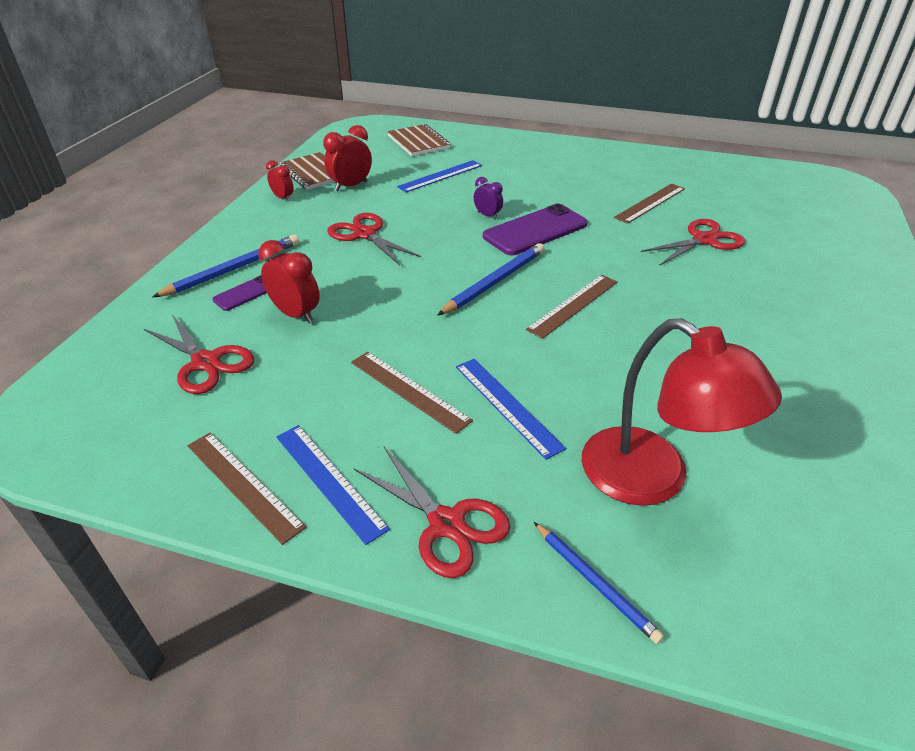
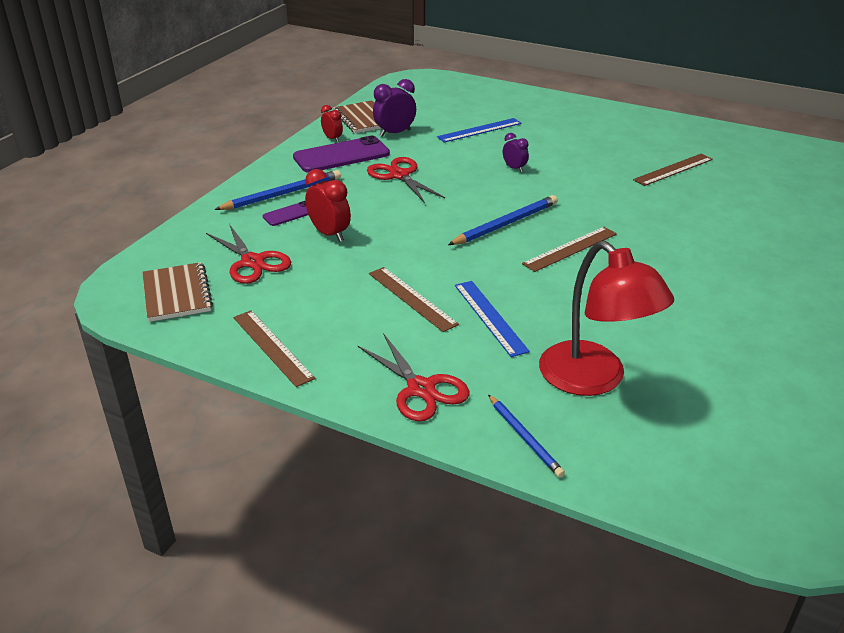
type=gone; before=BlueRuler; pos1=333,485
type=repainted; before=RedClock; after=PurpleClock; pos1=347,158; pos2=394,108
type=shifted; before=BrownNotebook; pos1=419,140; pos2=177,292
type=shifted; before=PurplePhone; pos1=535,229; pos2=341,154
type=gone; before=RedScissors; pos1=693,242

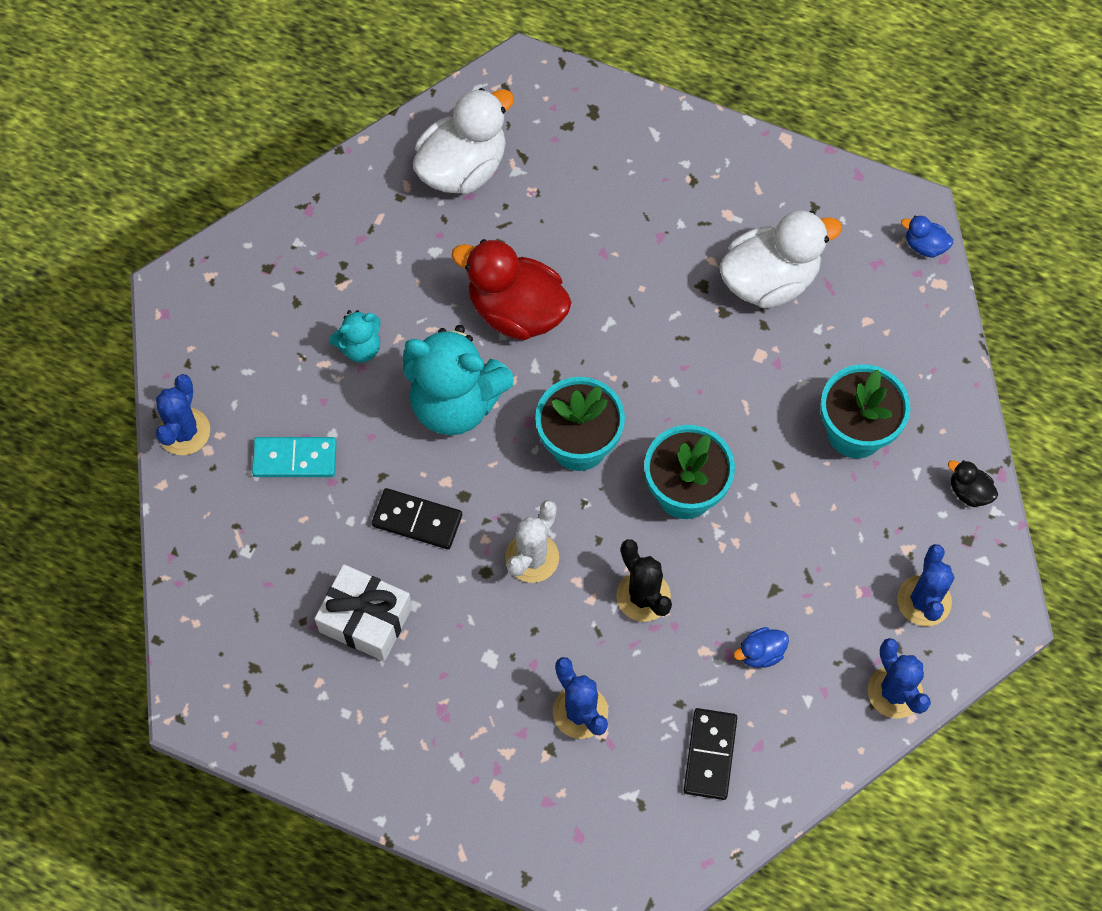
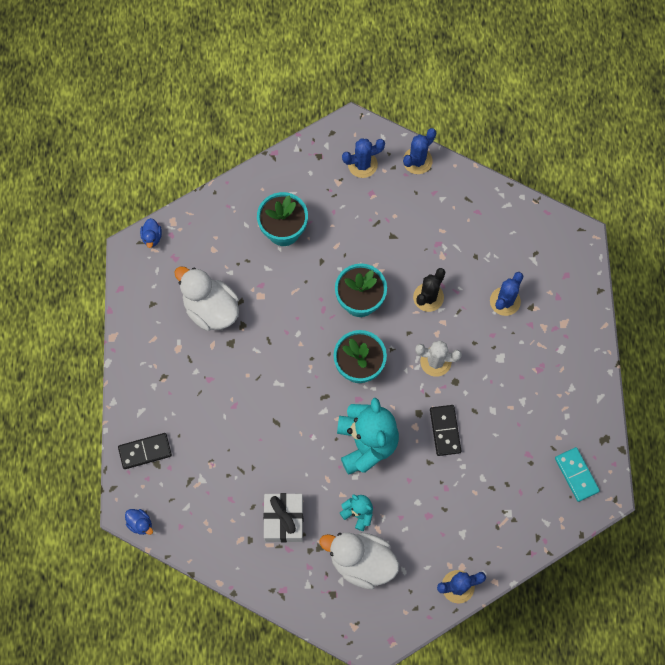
type=shifted; before=TurquoiseDomino; pos1=294,457; pos2=577,474
type=shifted; before=WhiteGift; pos1=363,612; pos2=283,518
type=shifted; before=WhiteDuck; pos1=463,141; pos2=359,560
type=gone; before=RedDuck; pos1=511,290
type=shifted; before=BlackDomino; pos1=710,754; pos2=145,451
type=shifted; before=BlueDuck; pos1=761,647; pos2=139,522
type=gone; before=BlackDuck; pos1=973,483

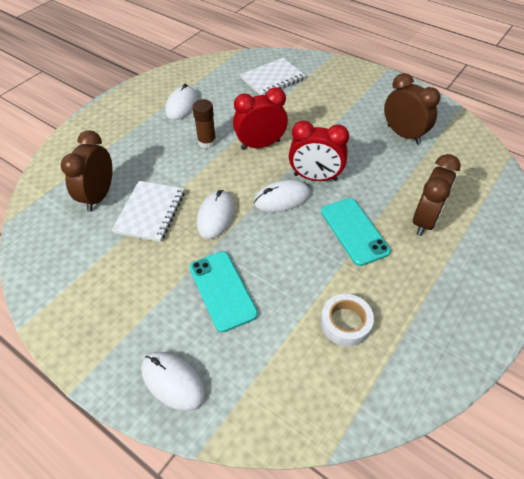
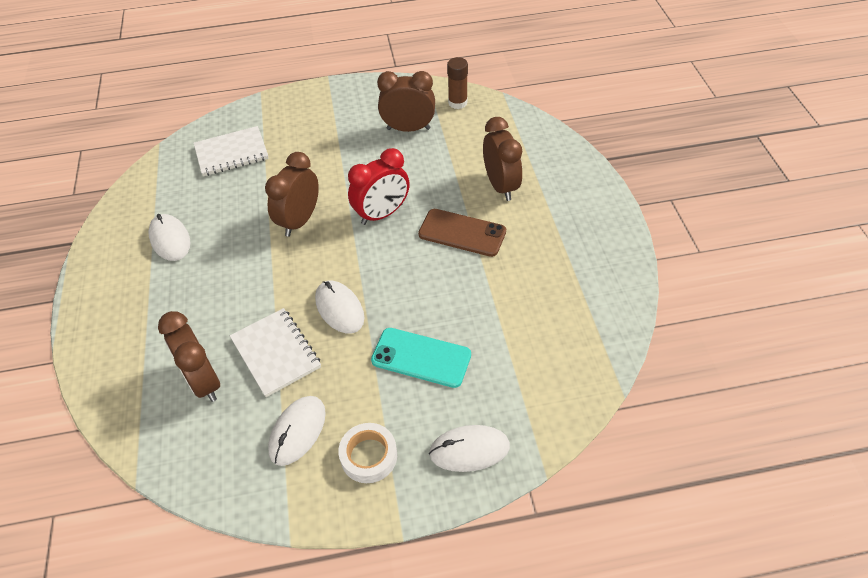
type=shifted; before=BrownGlueStick; pos1=204,124; pos2=457,83
type=repainted; before=RedClock; after=BrownClock; pos1=260,118; pos2=292,194
type=rotated; before=WhiteNotebook; pos1=273,76; pos2=231,151; turn=60
type=shifted; before=WhiteMouse; pos1=282,196; pos2=297,431
type=repainted; before=TurquoisePhone; after=BrownPhone; pos1=356,232; pos2=462,233
type=shifted; before=WhiteTape; pos1=347,320; pos2=367,453

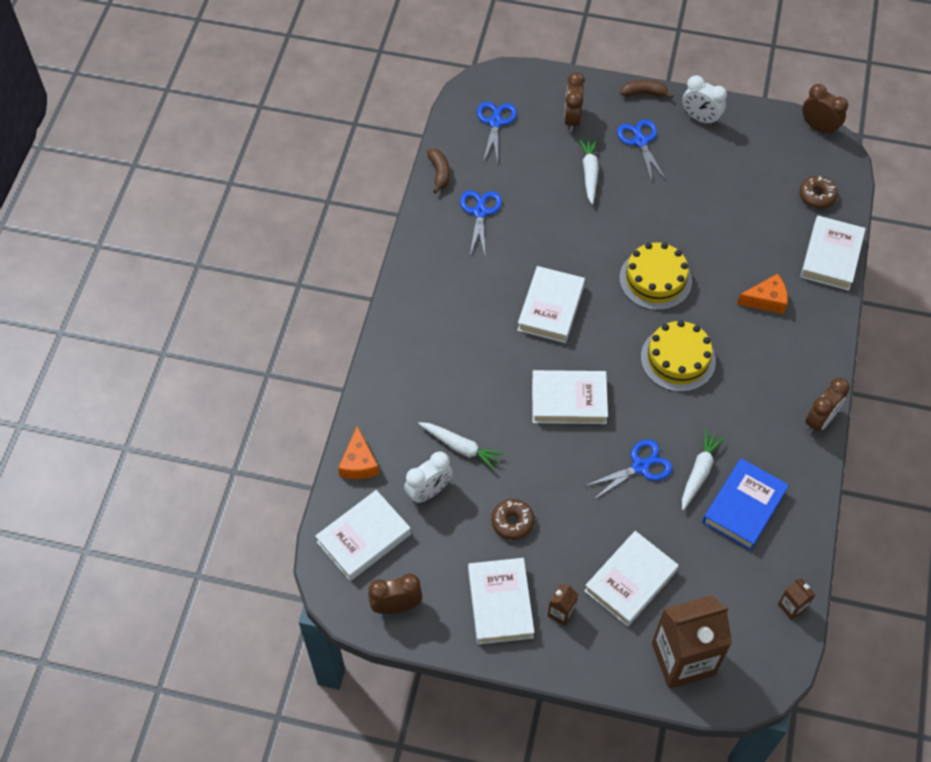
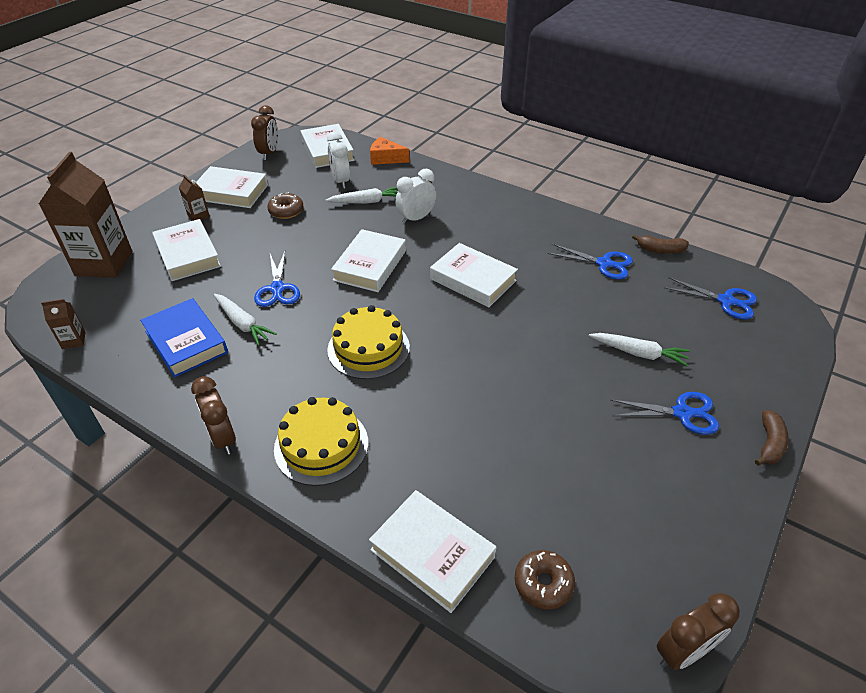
type=rotated; before=WhiteCarrot; pos1=461,446; pos2=362,195; turn=-150
type=gone; before=BrownClock; pos1=574,102
type=shifted; before=YellowCake; pos1=655,276; pos2=321,441
type=shifted; before=WhiteClock; pos1=704,100; pos2=416,196
type=gone; before=OrangeCheese; pos1=762,293

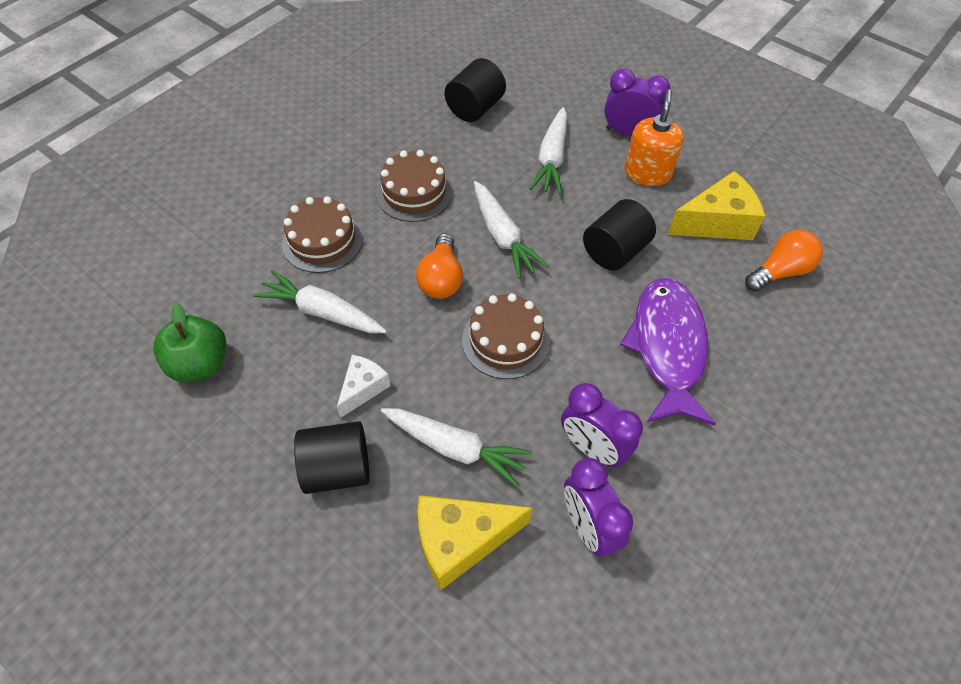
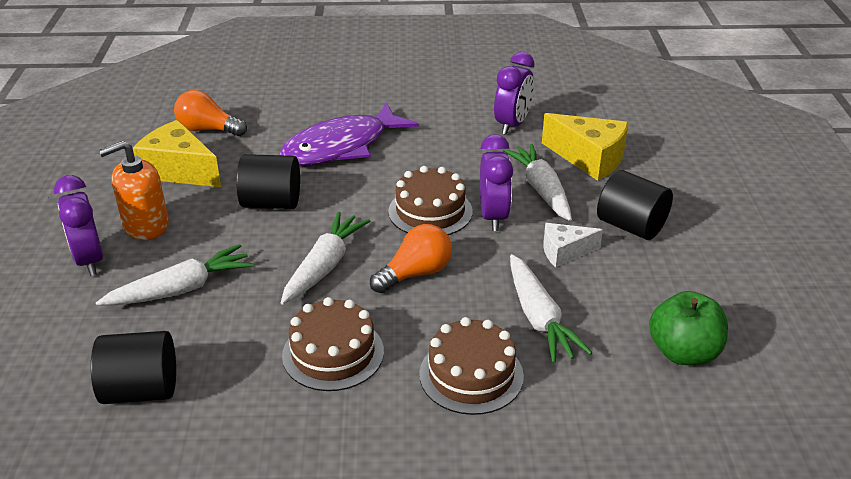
type=shifted; before=PurpleClock; pos1=602,425; pos2=496,182

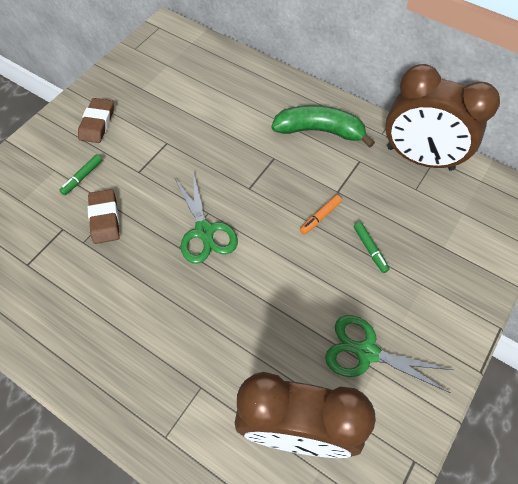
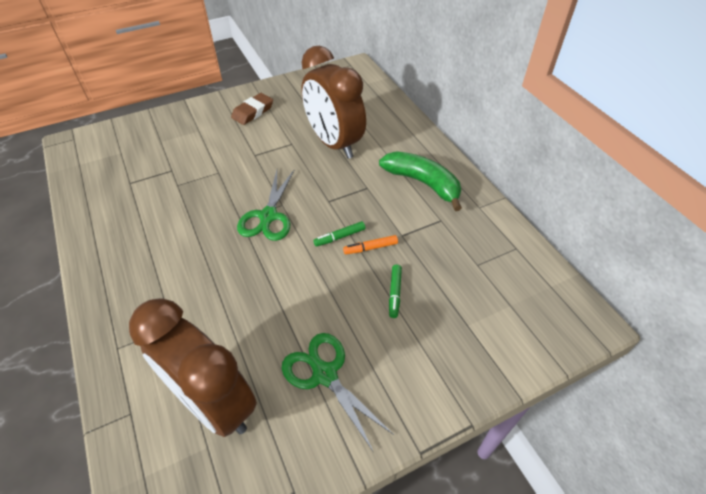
type=shifted; before=GreenMarker; pos1=80,174; pos2=339,234
type=gone; before=BrownEraser; pos1=104,216
type=shifted; before=BrownClock; pos1=442,117; pos2=333,102

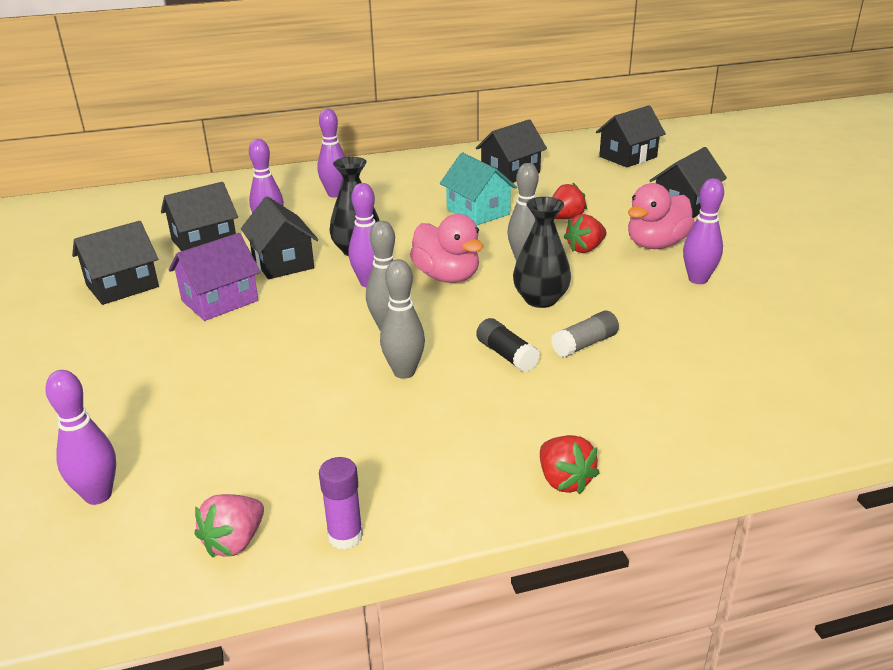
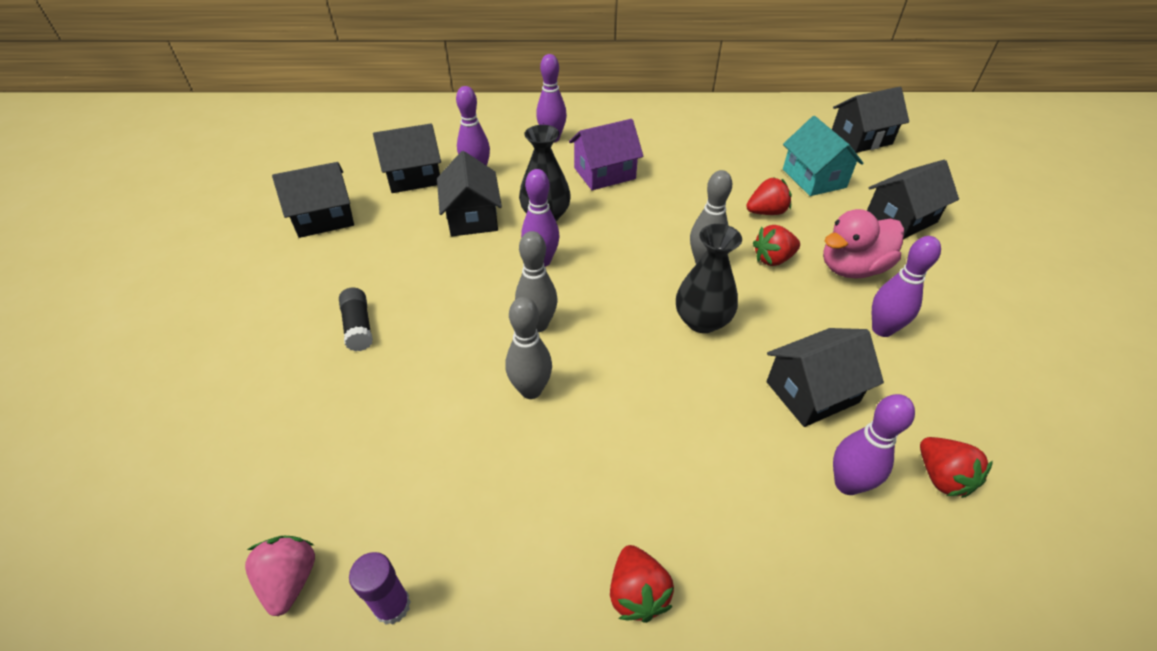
type=shifted; before=PurpleBowlingPin; pos1=80,437; pos2=874,444
type=shifted; before=PurpleHouse; pos1=214,277; pos2=606,154
type=rotated; before=PinkStrawberry; pos1=229,525; pos2=280,576; turn=120
type=gone; before=PinkDuck; pos1=446,248
type=shifted; before=TurquoiseHouse; pos1=478,189; pos2=823,156
type=shifted; before=BlackHouse; pos1=511,151; pos2=825,377
type=shifted; before=BlackGlueStick; pos1=508,345; pos2=356,319
type=gone; before=GreyGlueStick; pos1=585,334
type=new; after=RedStrawberry; pos2=956,467

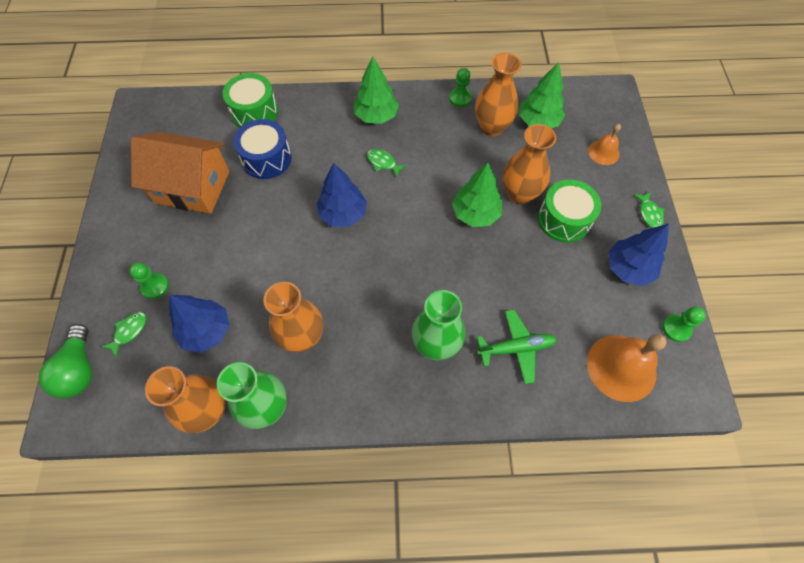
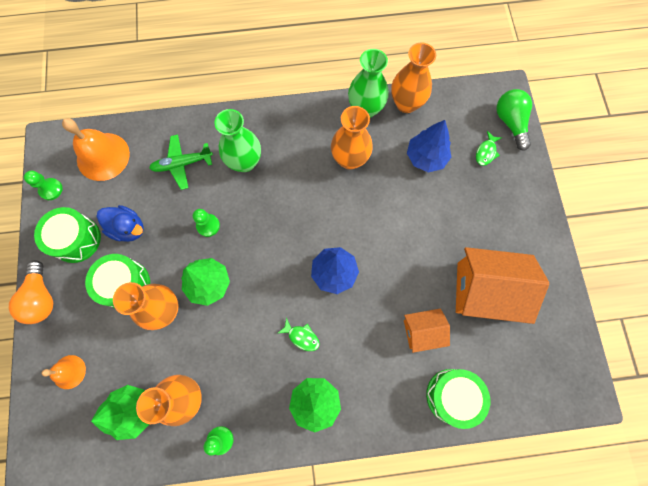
type=shifted; before=GreenPawn; pos1=149,280; pos2=206,223
type=swapped; before=BlueDrum; after=OrangeHouse; pos1=262,149; pos2=427,331
type=swapped; before=BlueTree; after=GreenDrum; pos1=638,254; pos2=67,235
type=swapped; before=GreenFish; after=OrangeLightBulb; pos1=648,210; pos2=31,292
type=new; after=BlueDuck; pos2=120,223

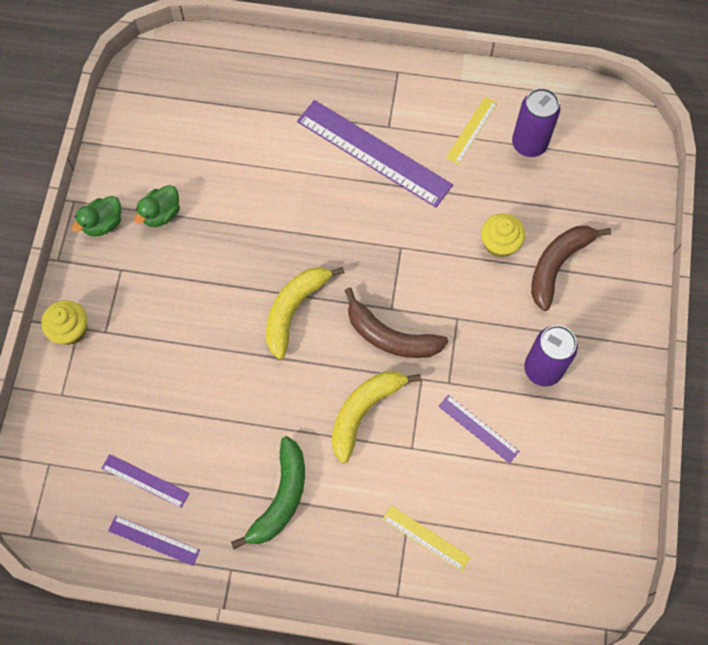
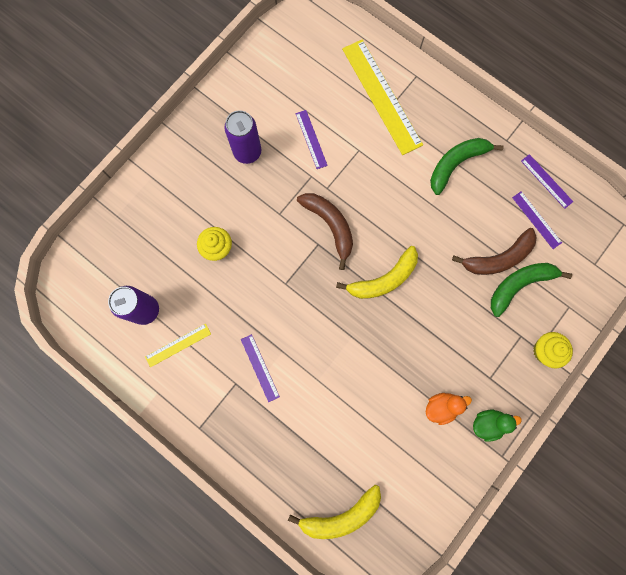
type=repainted; before=GreenDuck; after=OrangeDuck; pos1=157,206; pos2=449,409
type=scaled; before=PurpleRuler; pos1=375,154; pos2=260,368; scale=0.48
type=shifted; before=YellowBanana; pos1=376,417; pos2=334,512
type=scaled; before=YellowRuler; pos1=426,538; pos2=382,97; scale=2.06
type=shifted; before=BrownBanana; pos1=571,268; pos2=494,251
type=new; after=GreenBanana; pos2=531,290

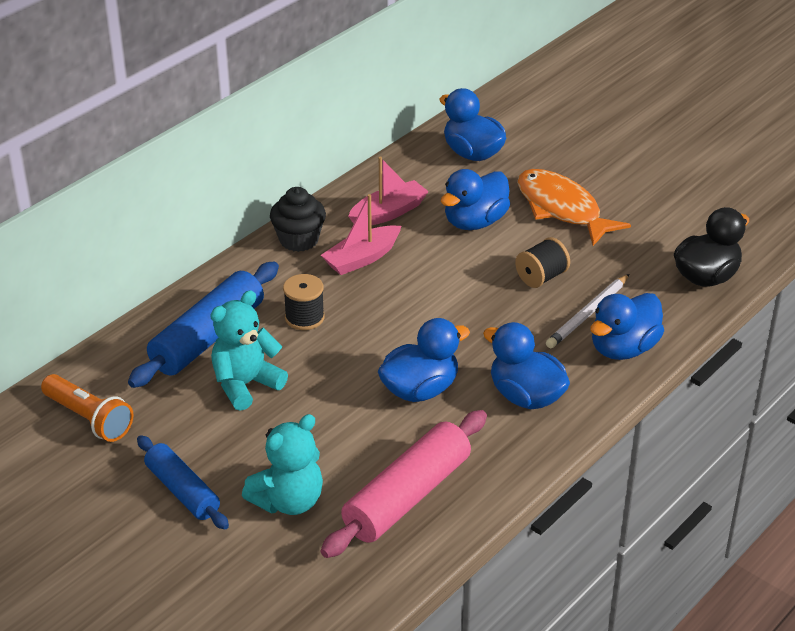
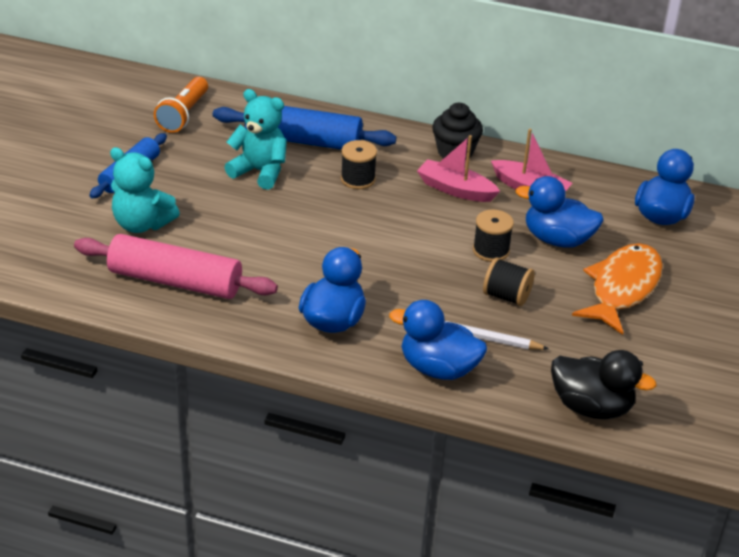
type=gone; before=BlueDuck; pos1=424,360
type=new; after=BlackSpool; pos2=493,235

